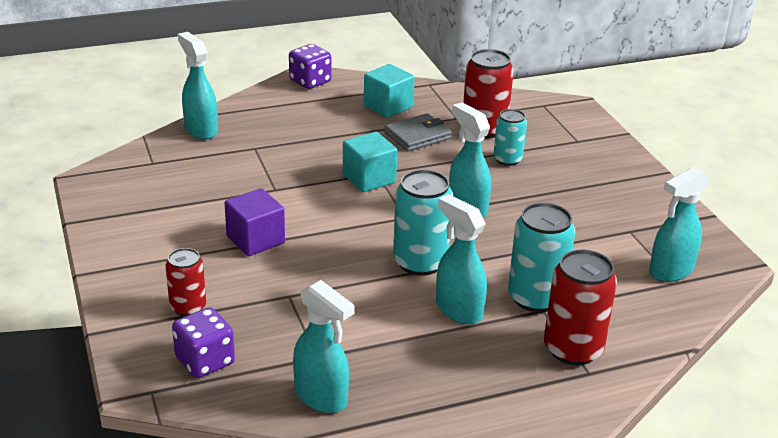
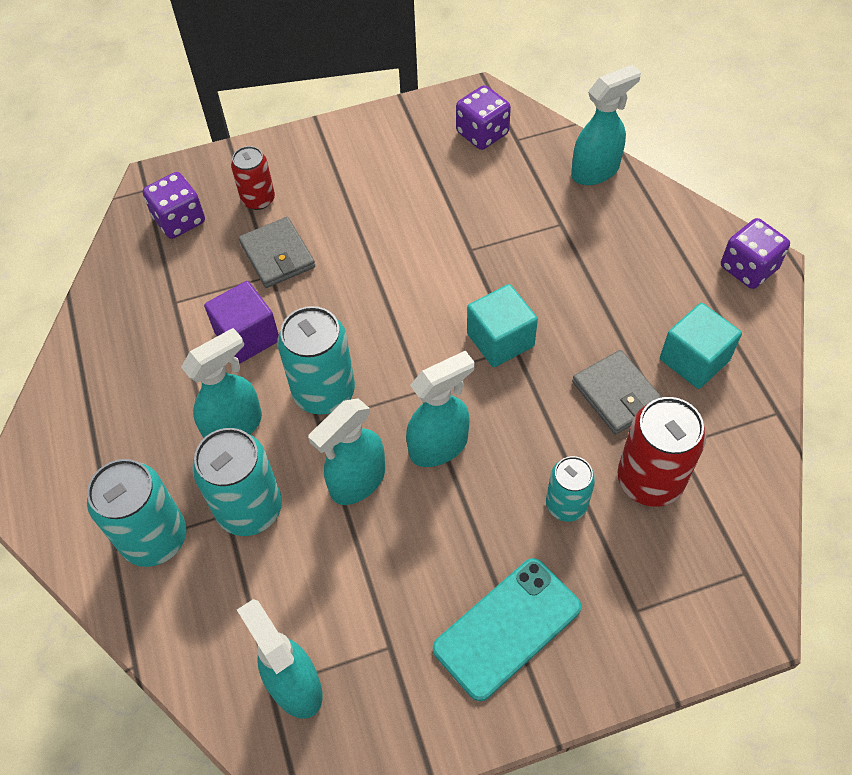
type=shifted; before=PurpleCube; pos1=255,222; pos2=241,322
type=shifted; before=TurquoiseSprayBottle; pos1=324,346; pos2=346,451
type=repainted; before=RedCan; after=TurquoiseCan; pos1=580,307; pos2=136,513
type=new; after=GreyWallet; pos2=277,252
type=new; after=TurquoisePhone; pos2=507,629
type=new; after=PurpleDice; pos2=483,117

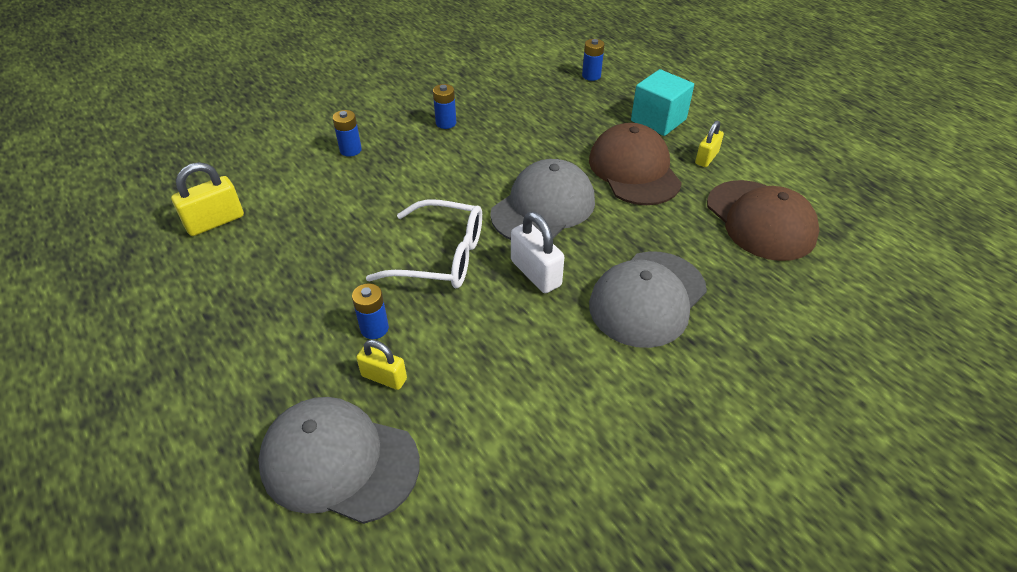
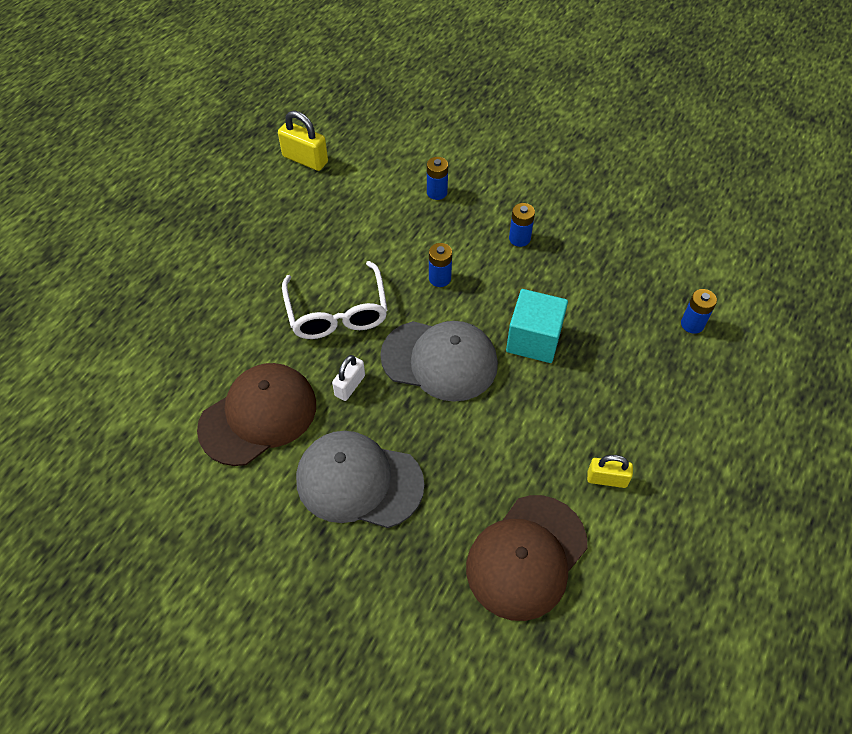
type=gone; before=GreyCap; pos1=339,460
type=shifted; before=BlueBattery; pos1=370,311; pos2=440,265
type=gone; before=YellowPadlock; pos1=381,365
type=scaled; before=WhitePadlock; pos1=537,252; pos2=348,378; scale=0.66
type=shifted; before=BrownCap; pos1=635,164; pos2=256,414
type=shifted; before=TurquoiseCube; pos1=662,102; pos2=537,326

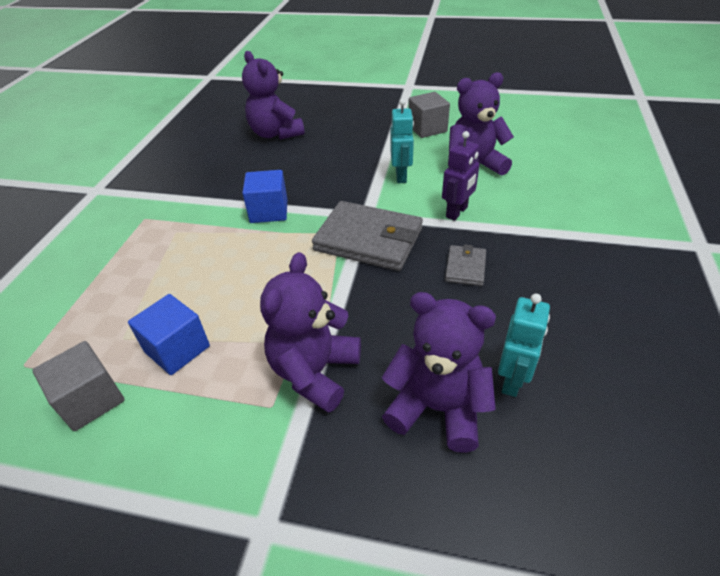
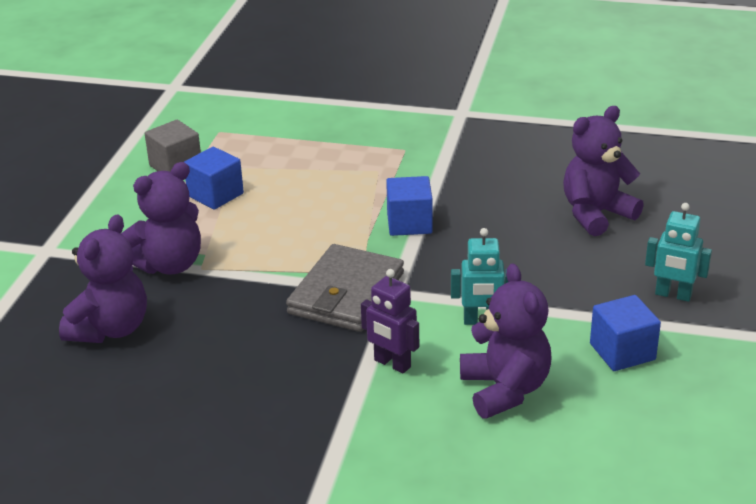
type=rotated; before=PurpleTeddyBear; pos1=310,332; pos2=161,218; turn=120
type=repainted; before=GreyCube; after=BlueCube; pos1=429,115; pos2=625,333
type=gone; before=GreyWallet; pos1=465,265
type=shifted; before=TurquoiseRobot; pos1=524,345; pos2=678,252

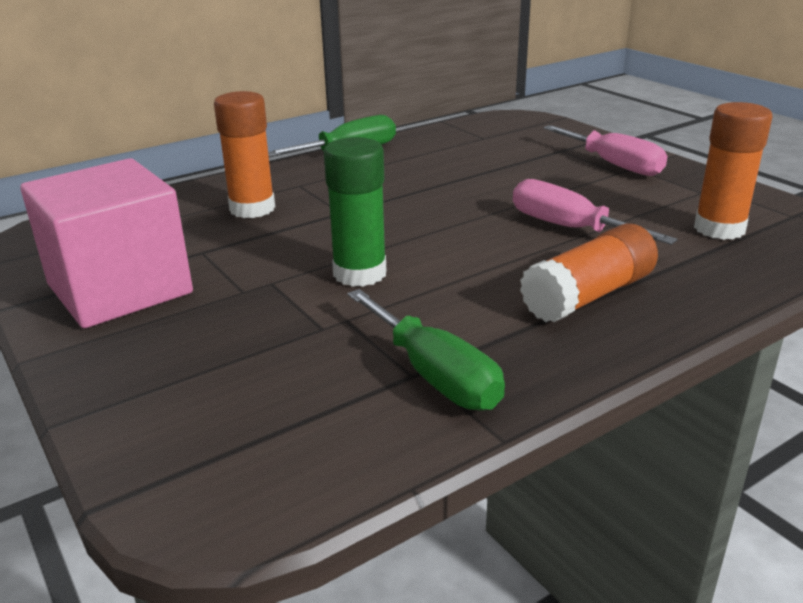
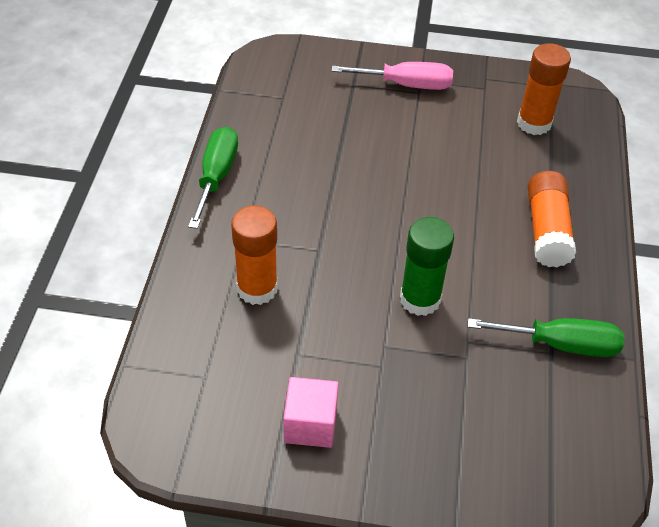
type=scaled; before=PinkCube; pos1=106,243; pos2=310,412; scale=0.52
type=gone; before=PinkScrewdriver; pos1=595,212

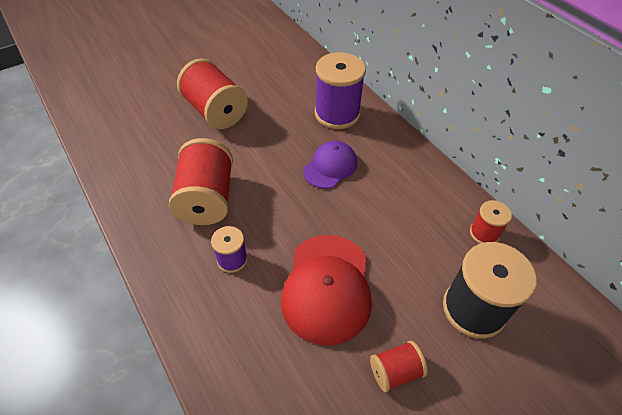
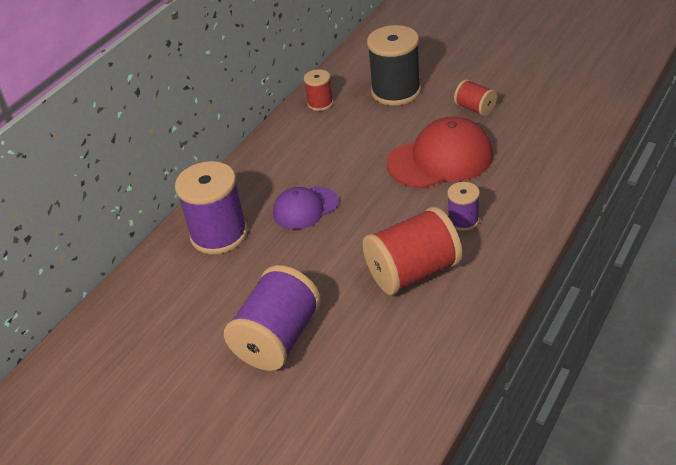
type=repainted; before=RedSpool; after=PurpleSpool; pos1=212,93; pos2=272,318
type=rotated; before=PurpleCap; pos1=330,164; pos2=306,207; turn=-45

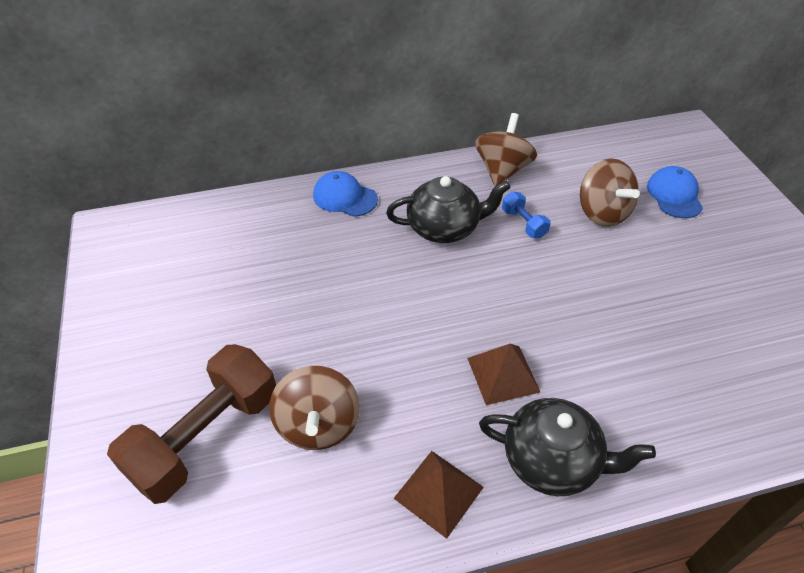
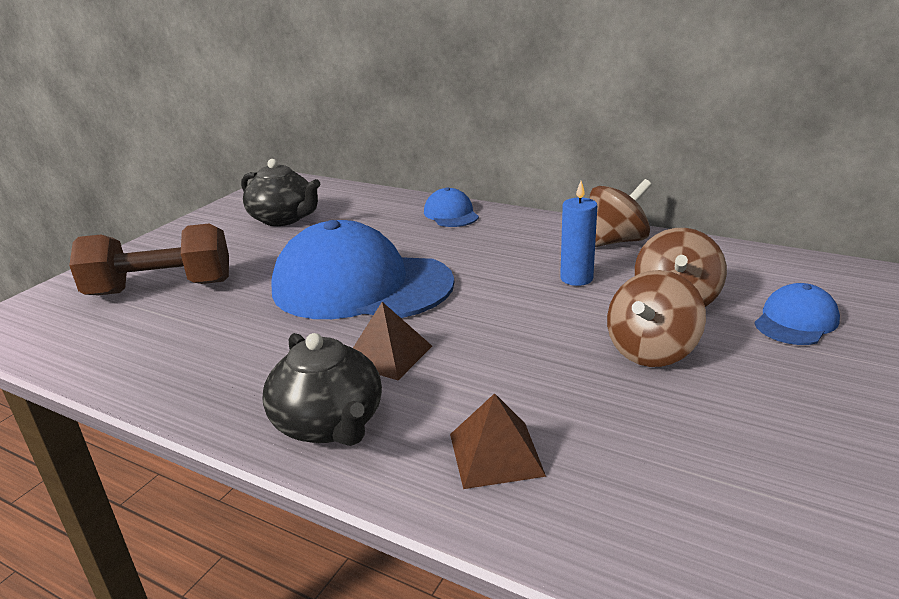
type=shifted; before=BrownSpinningTop; pos1=314,408; pos2=656,318
type=shifted; before=BlackTeapot; pos1=448,209; pos2=280,192
type=shifted; before=BrownPyramid; pos1=438,495; pos2=498,441
type=swapped; before=BlueDumbbell; after=BlueCandle; pos1=526,214; pos2=578,233
type=new; after=BlueCap; pos2=362,269

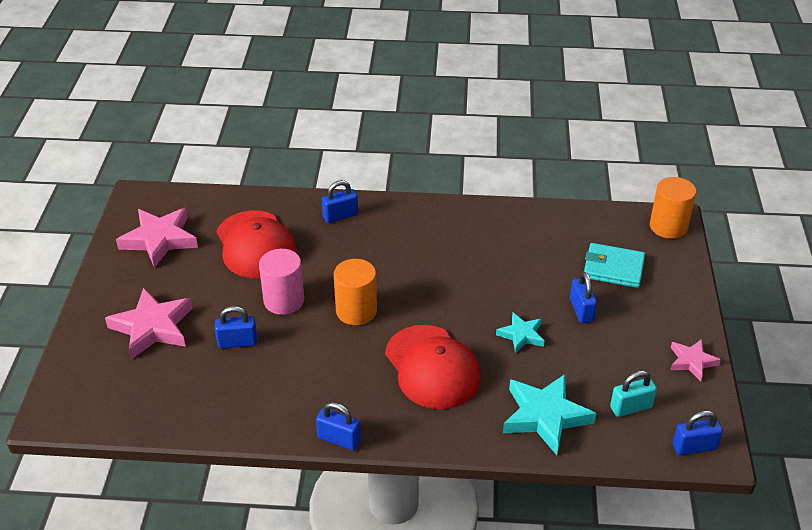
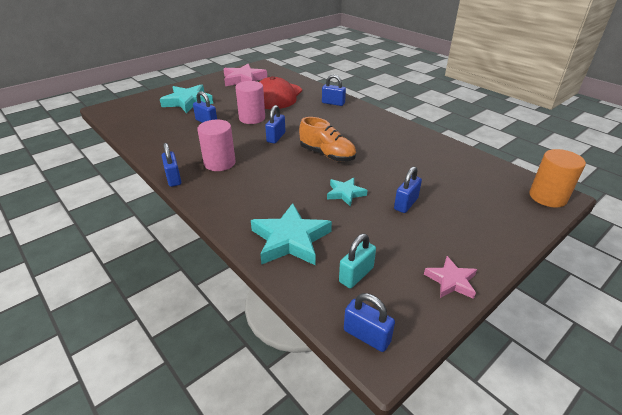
type=repainted; before=PinkStar; after=TurquoiseStar; pos1=149,324; pos2=186,98
type=swapped; before=OrangeCylinder; after=BluePadlock; pos1=355,292; pos2=275,124
type=gone; before=RedCap; pos1=433,367
type=gone; before=TurquoiseWallet; pos1=614,265
type=rotated; before=TurquoisePadlock; pos1=633,393; pos2=357,261; turn=-75
type=new; after=PinkCylinder; pos2=216,145
type=new; after=OrangeShoe; pos2=327,139

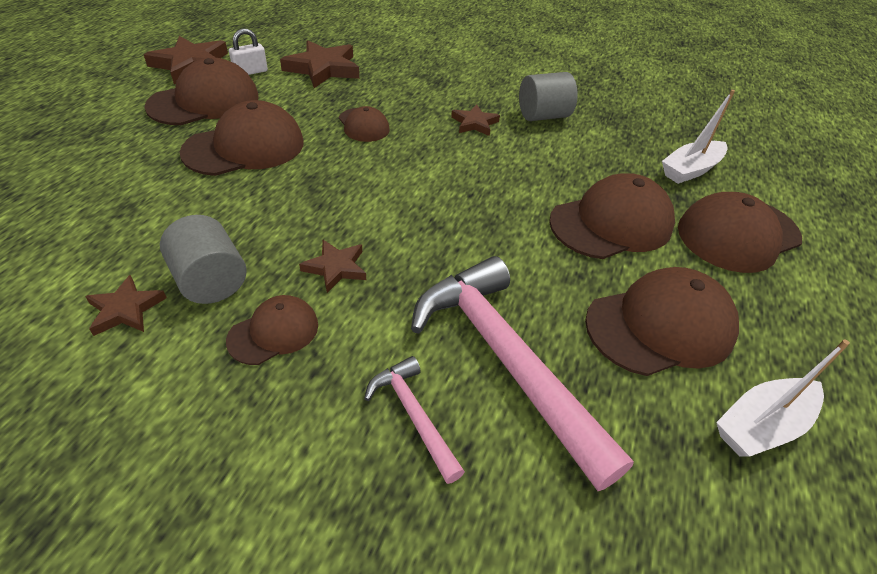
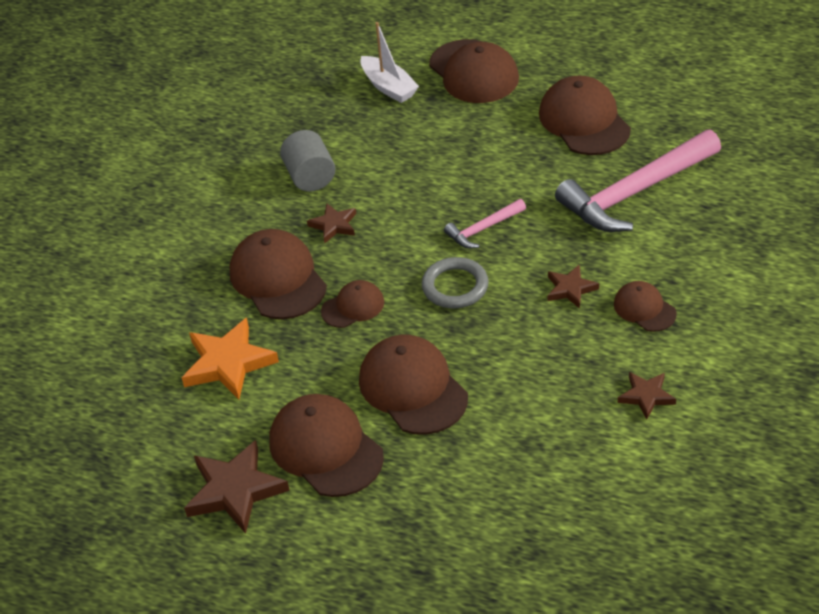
type=gone; before=GreyCylinder; pos1=203,259
type=gone; before=WhitePadlock; pos1=248,51
type=repainted; before=BrownStar; after=OrangeStar; pos1=319,64; pos2=230,359
type=shifted; before=PinkHammer; pos1=414,420; pos2=485,223
type=shifted; before=BrownCap; pos1=612,216; pos2=278,274
type=gone; before=WhiteBoat; pos1=783,398
type=new; after=GreyRing; pos2=455,282

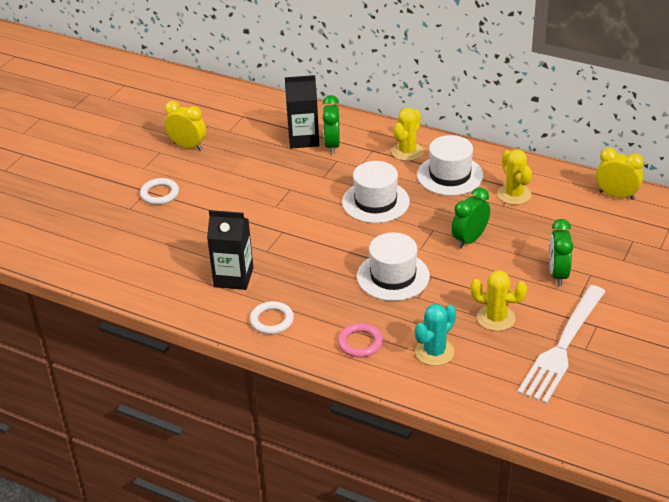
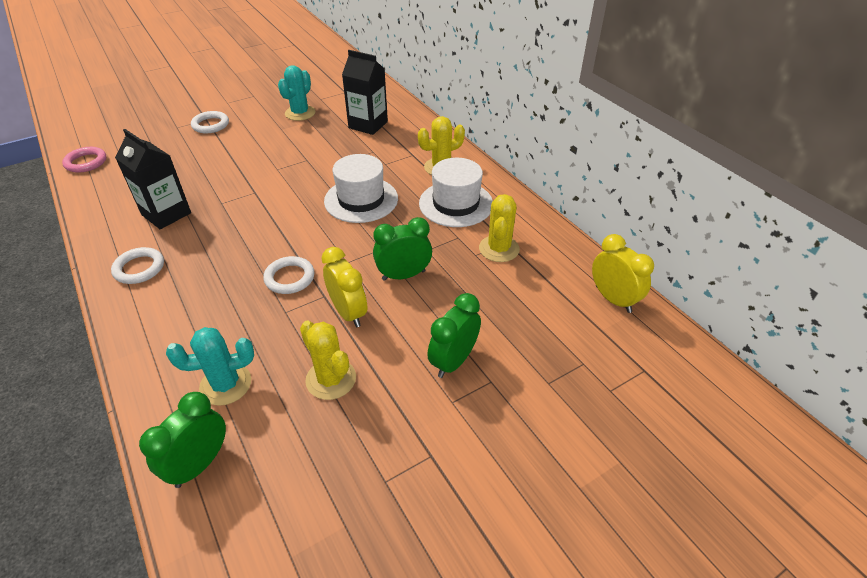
type=shifted; before=YellowClock; pos1=185,126; pos2=345,287
type=shifted; before=GreenClock; pos1=331,124; pos2=182,440
type=shifted; before=PinkRing; pos1=360,340; pos2=84,160
type=swapped; before=WhiteHat; after=WhiteRing; pos1=393,267; pos2=289,275
type=gone; before=WhiteFork; pos1=561,344
type=new; after=TurquoiseCactus; pos2=297,93

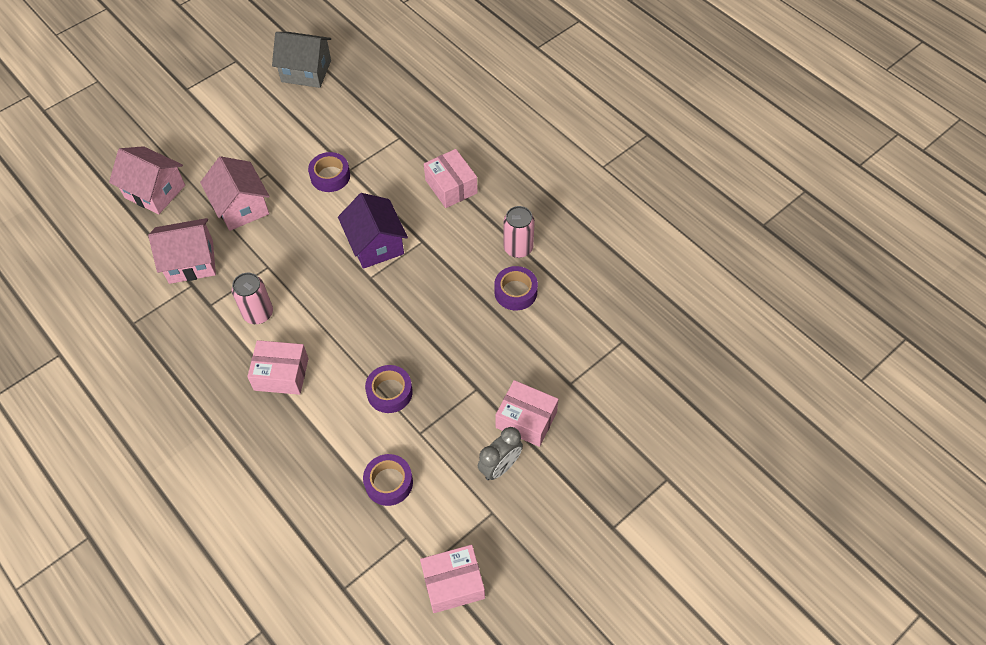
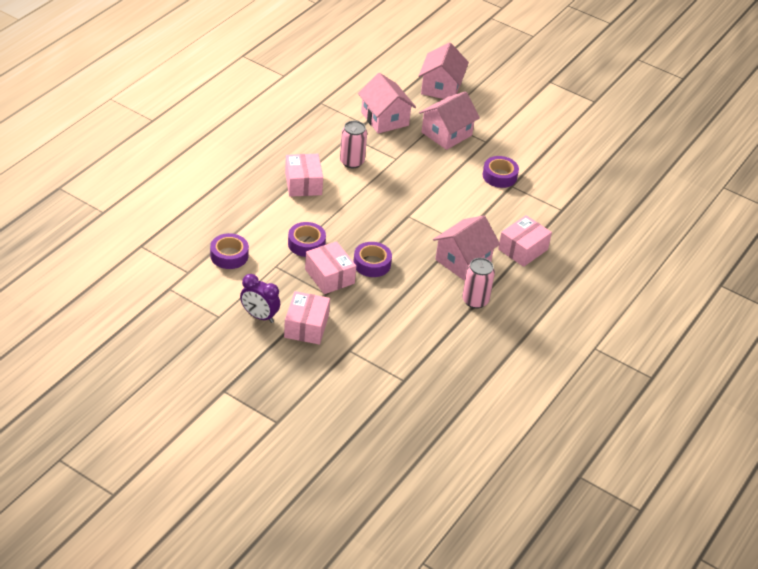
type=gone; before=GreyHouse; pos1=301,60
type=gone; before=PurpleHouse; pos1=373,231
type=shifted; before=PinkBox; pos1=452,579; pos2=330,267
type=repainted; before=GreyClock; after=PurpleClock; pos1=500,453; pos2=260,298
type=shifted; before=PurpleTape; pos1=516,288; pos2=372,259
type=new; after=PinkHouse; pos2=466,247

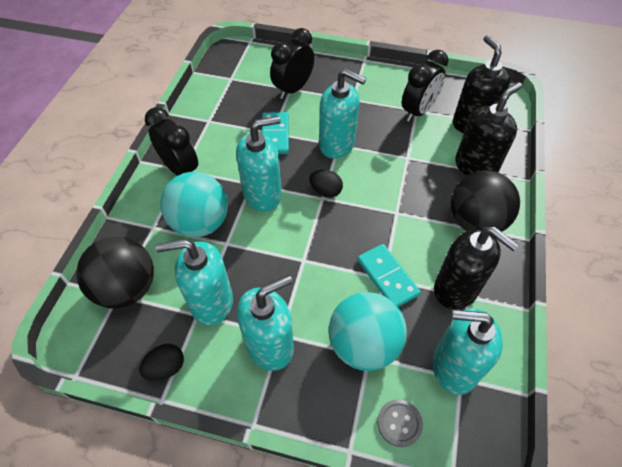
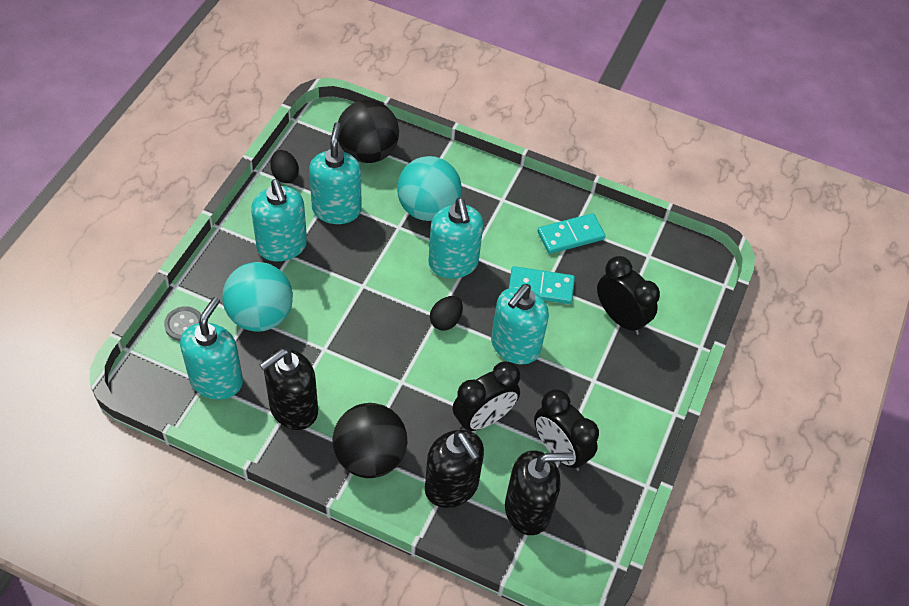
type=shifted; before=BlackClock; pos1=171,141; pos2=486,396
type=shifted; before=TurquoiseDomino; pos1=389,275; pos2=571,233

